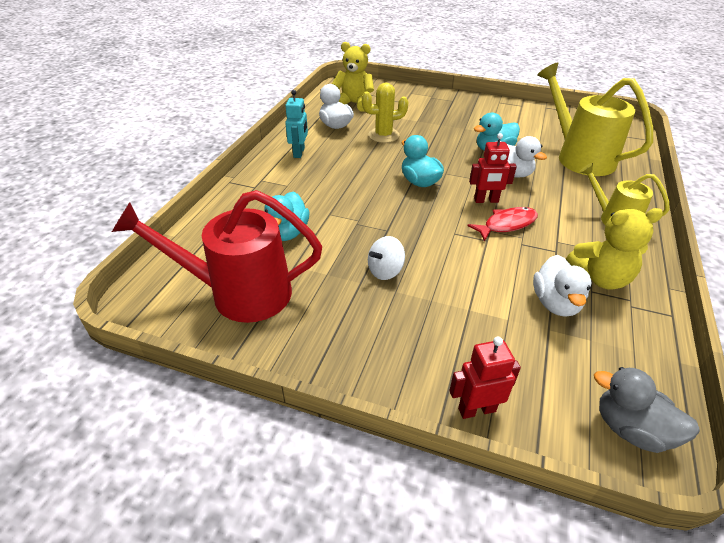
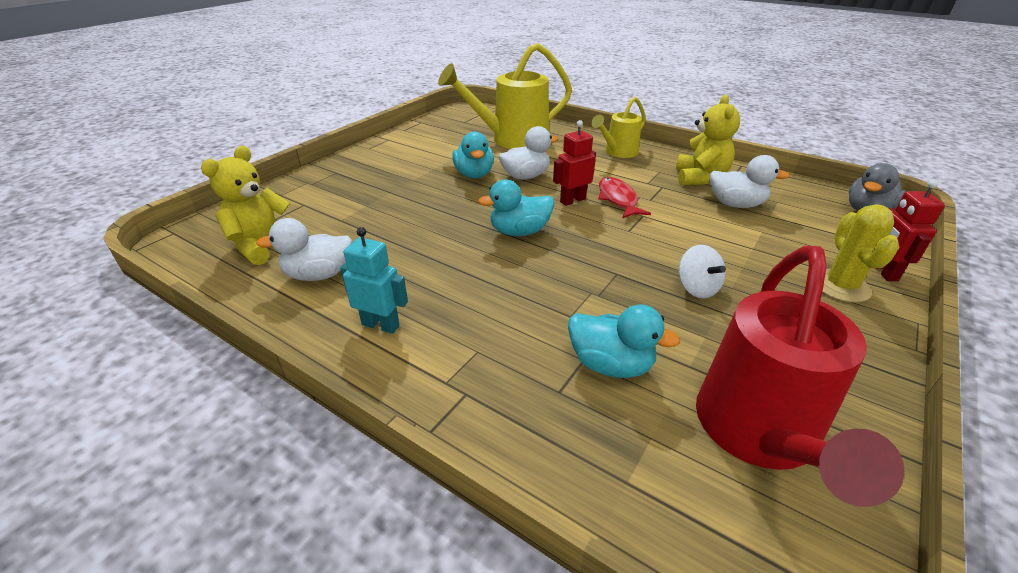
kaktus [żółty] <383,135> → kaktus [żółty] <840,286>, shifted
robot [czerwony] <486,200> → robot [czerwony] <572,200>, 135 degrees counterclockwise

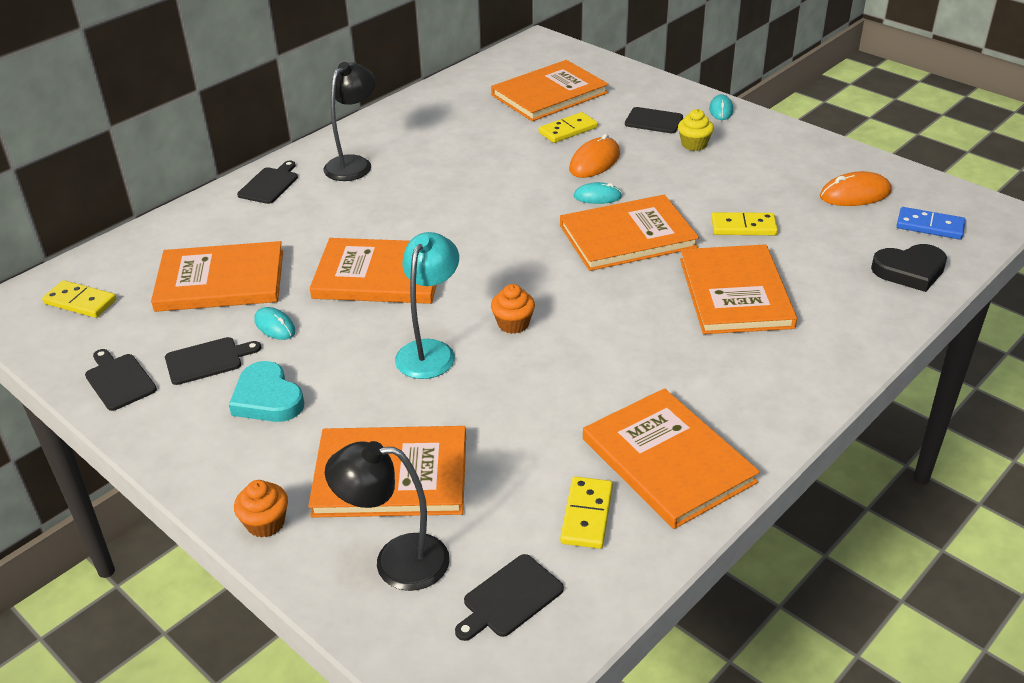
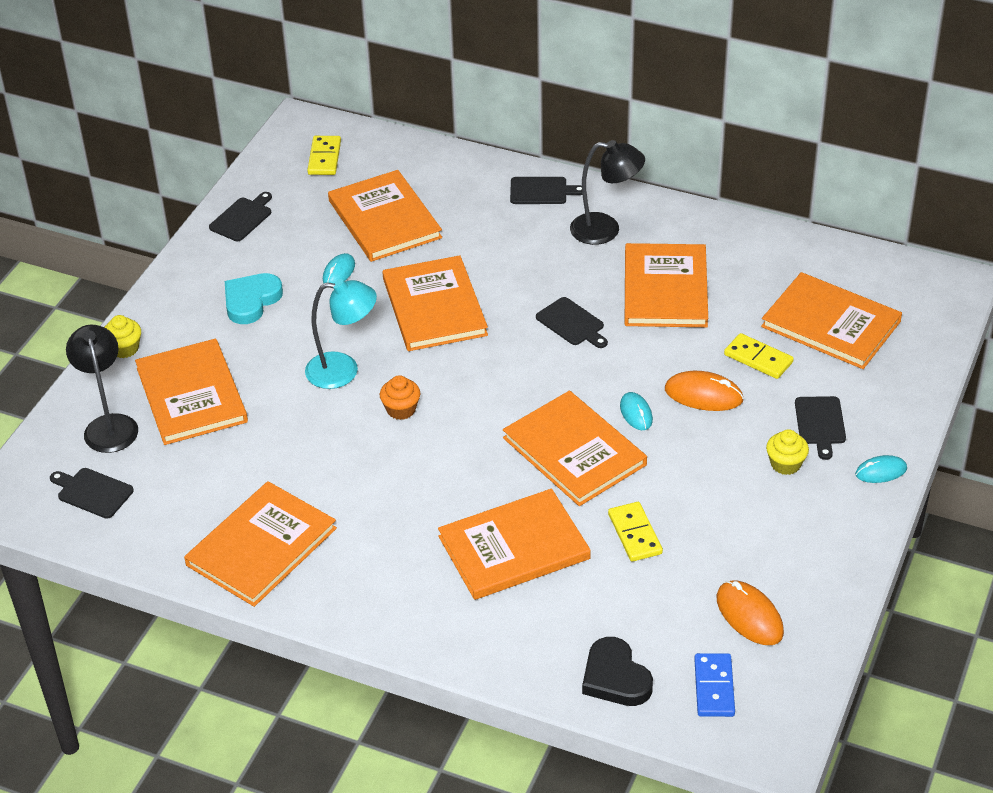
deska do krojenia [czarny] <207,360> → deska do krojenia [czarny] <572,323>, shifted
kostka domina [żółty] <586,515> → -
muffinka [pomarańczowy] <265,523> → muffinka [żółty] <124,348>
- → książka [pomarańczowy] <665,289>

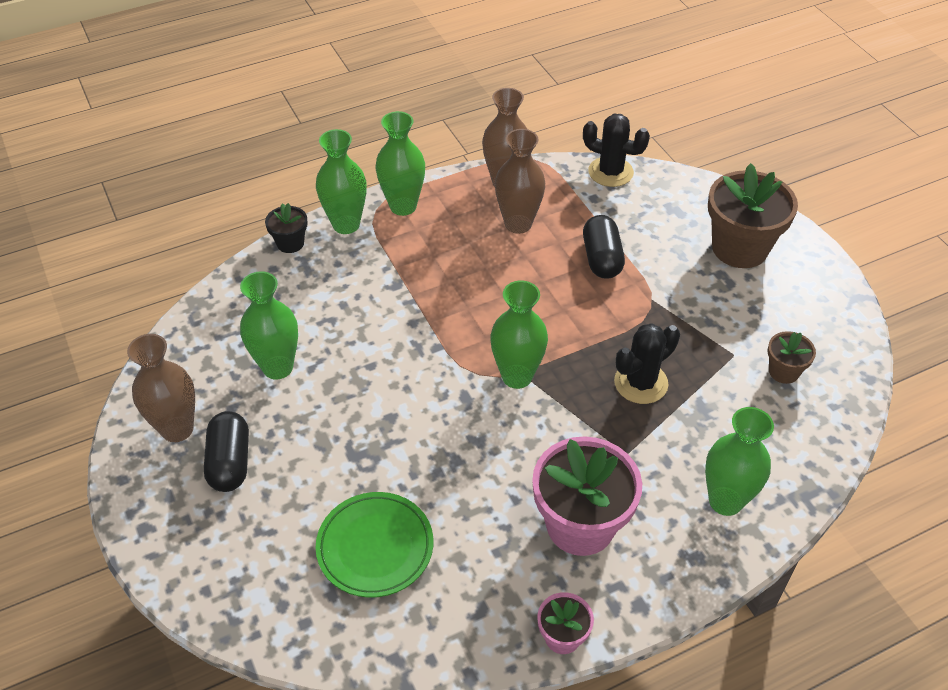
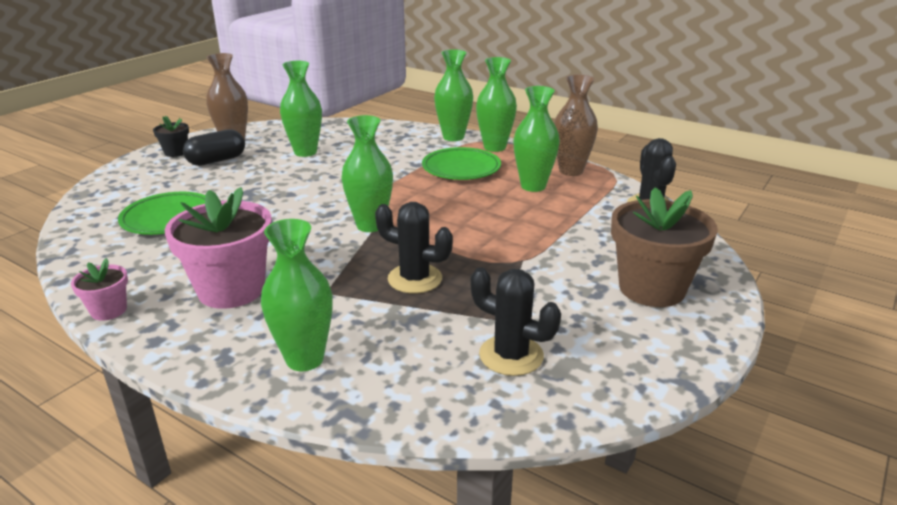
wazon [brązowy] <518,224> → wazon [zielony] <533,186>
doniczka [czarny] <290,243> → doniczka [czarny] <176,152>, shifted
kapsułka [czarny] <601,258> → -
doniczka [brązowy] <783,371> → kaktus [czarny] <511,355>
- → talerz [zielony] <461,168>

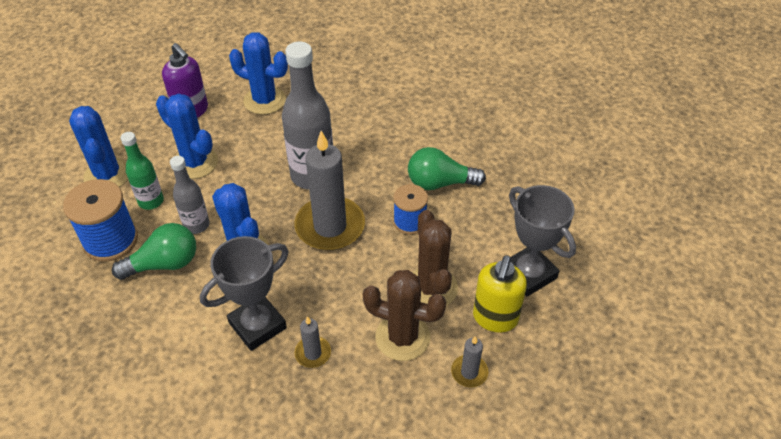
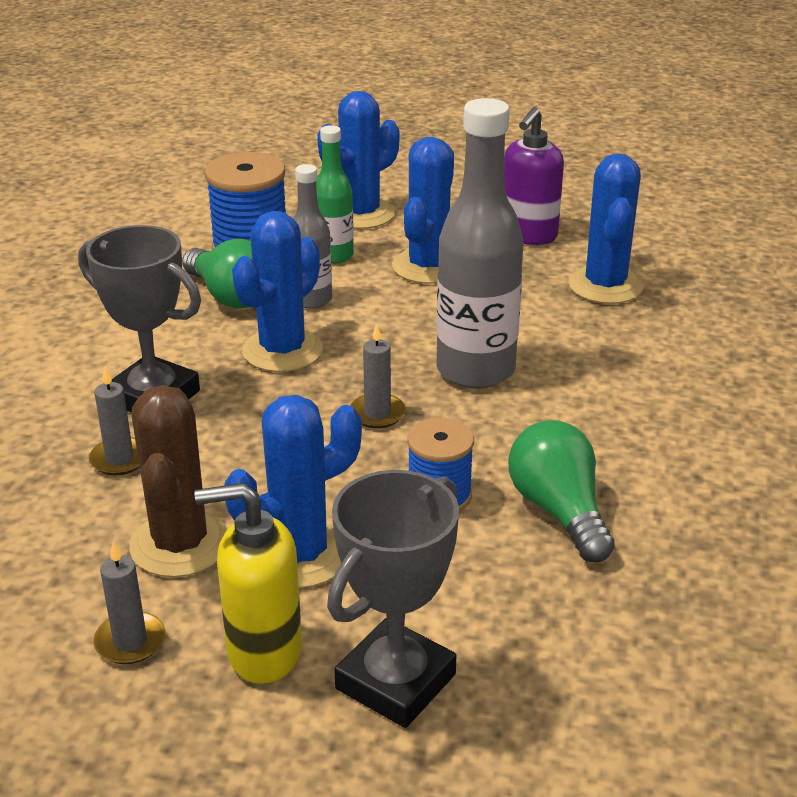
świeca [szary] <330,226> → świeca [szary] <377,414>, x0.46
kaktus [brązowy] <431,288> → kaktus [niebieski] <300,555>

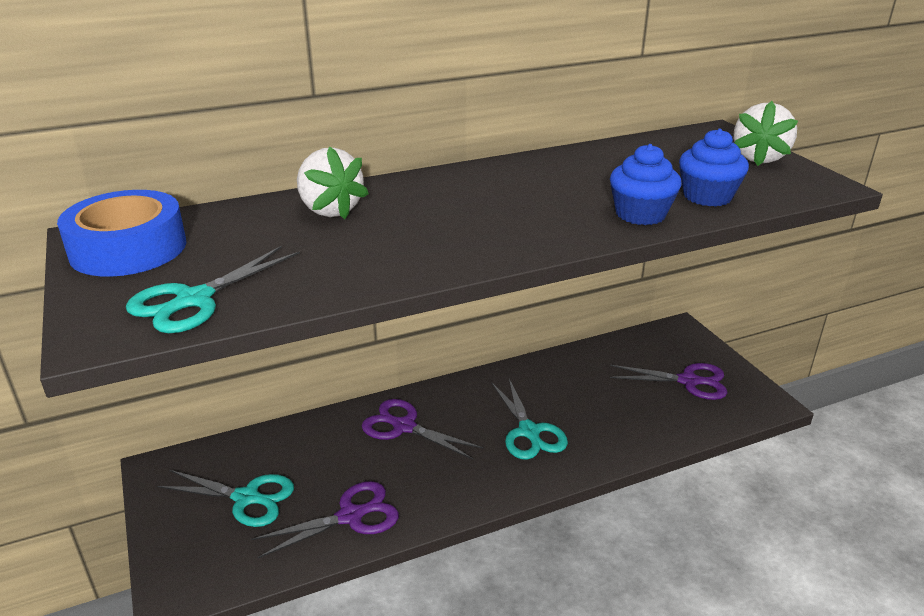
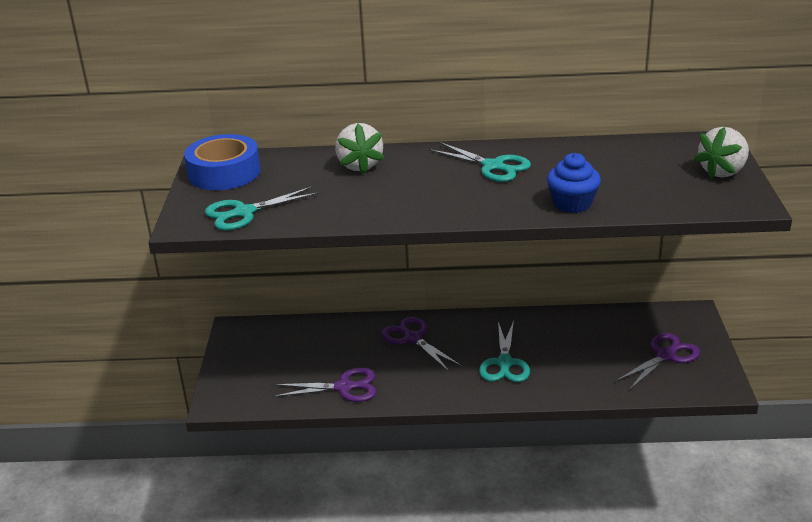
muffinka [niebieski] <707,196> → -
nożyczki [fioletowy] <689,381> → nożyczki [fioletowy] <666,356>, 75 degrees counterclockwise
nożyczki [turkusowy] <247,498> → nożyczki [turkusowy] <493,166>, shifted

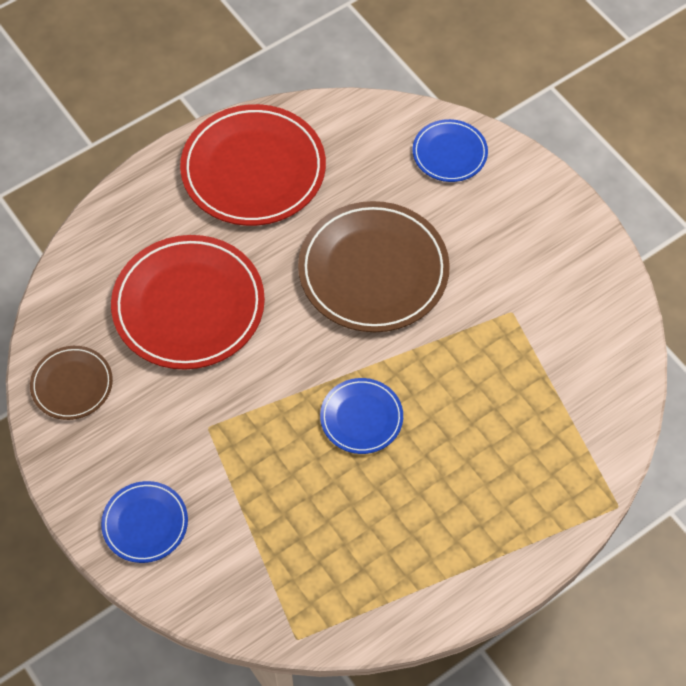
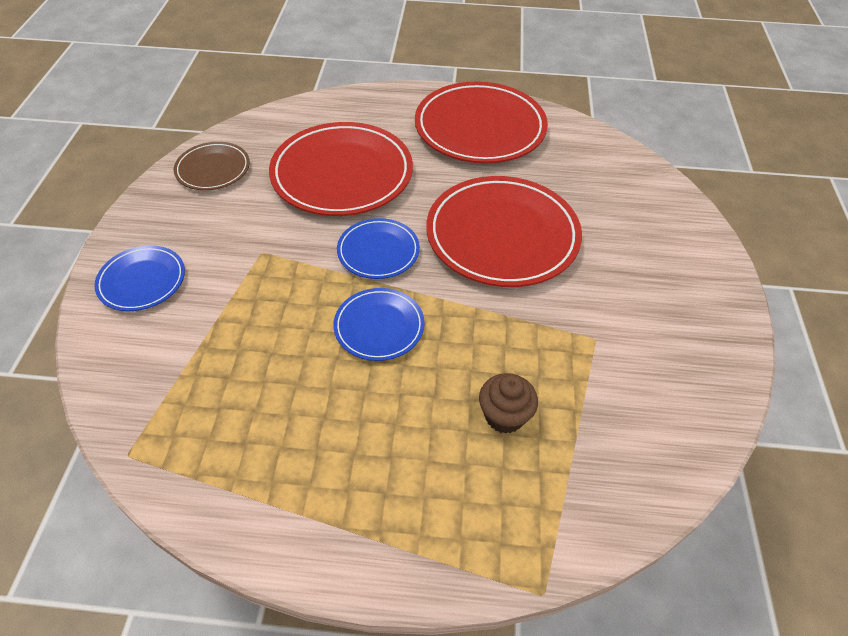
talerz [niebieski] <449,153> → talerz [niebieski] <378,251>, shifted
talerz [brązowy] <373,271> → talerz [czerwony] <502,235>
- → muffinka [brązowy] <504,416>

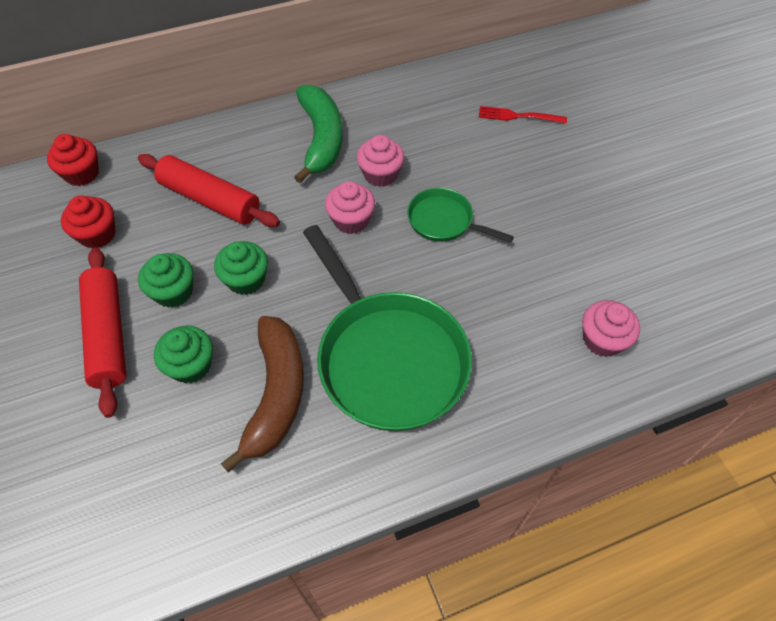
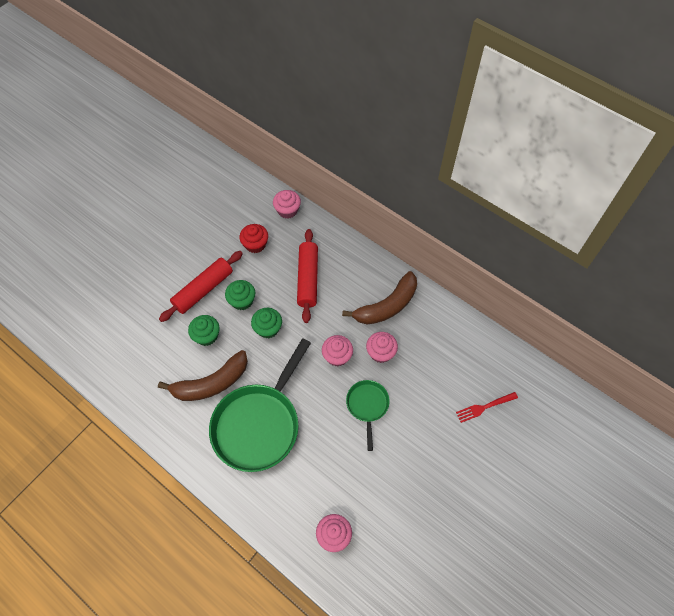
banan [zielony] <321,139> → banan [brązowy] <387,306>
widelec [czerwony] <518,116> → widelec [czerwony] <484,407>, 90 degrees counterclockwise
muffinka [czerwony] <82,174> → muffinka [różowy] <287,210>

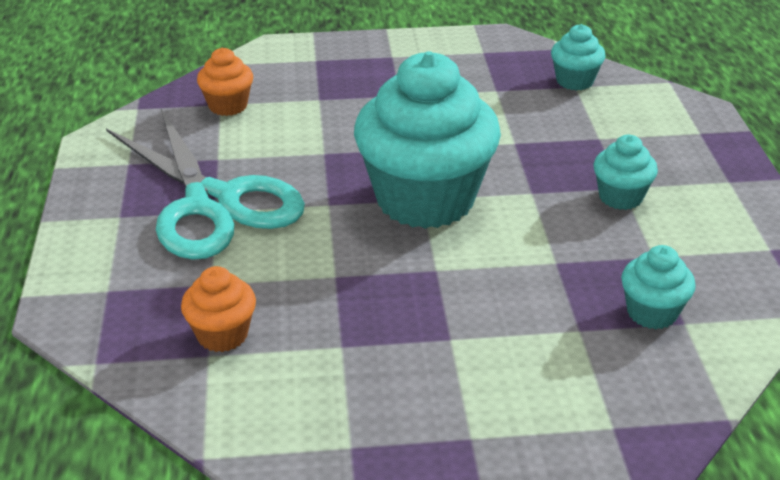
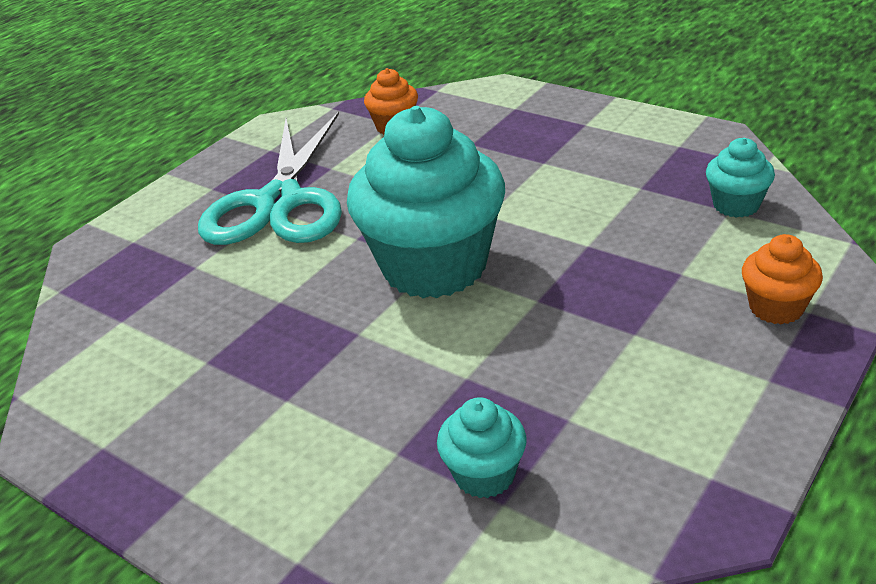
muffinka [turkusowy] <620,197> → -
muffinka [pomarańczowy] <222,335> → muffinka [pomarańczowy] <776,308>, shifted

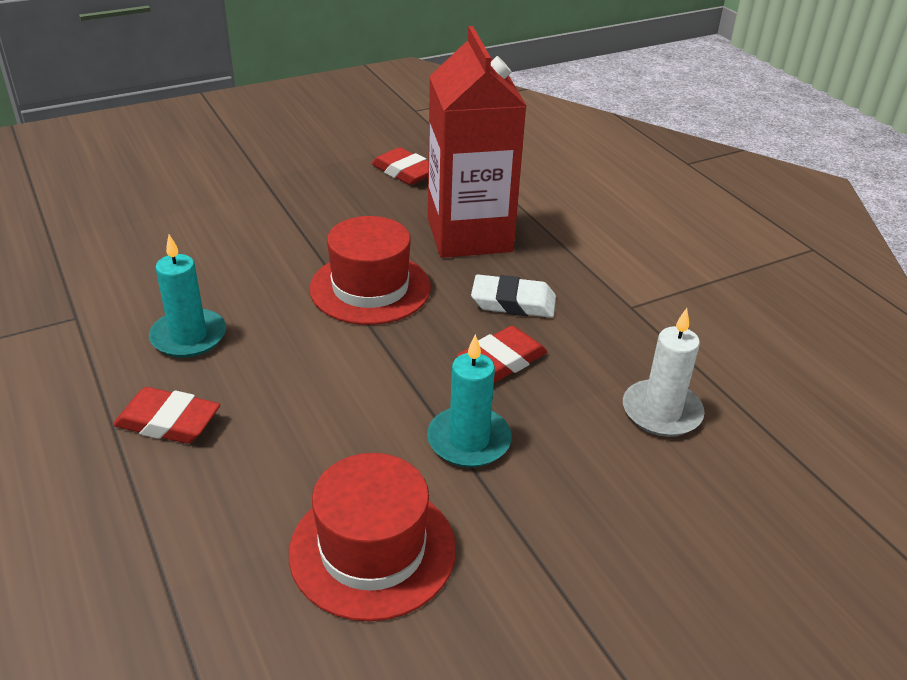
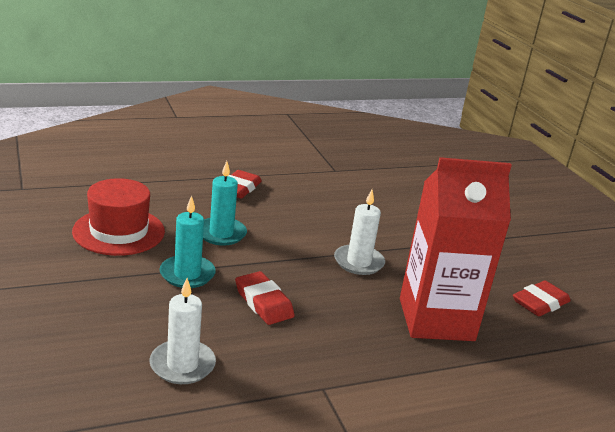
kapelusz [czerwony] <370,288> → świeca [biały] <358,262>
świeca [turkusowy] <188,336> → świeca [turkusowy] <221,234>, shifted
gumka do mazania [biały] <513,302> → -

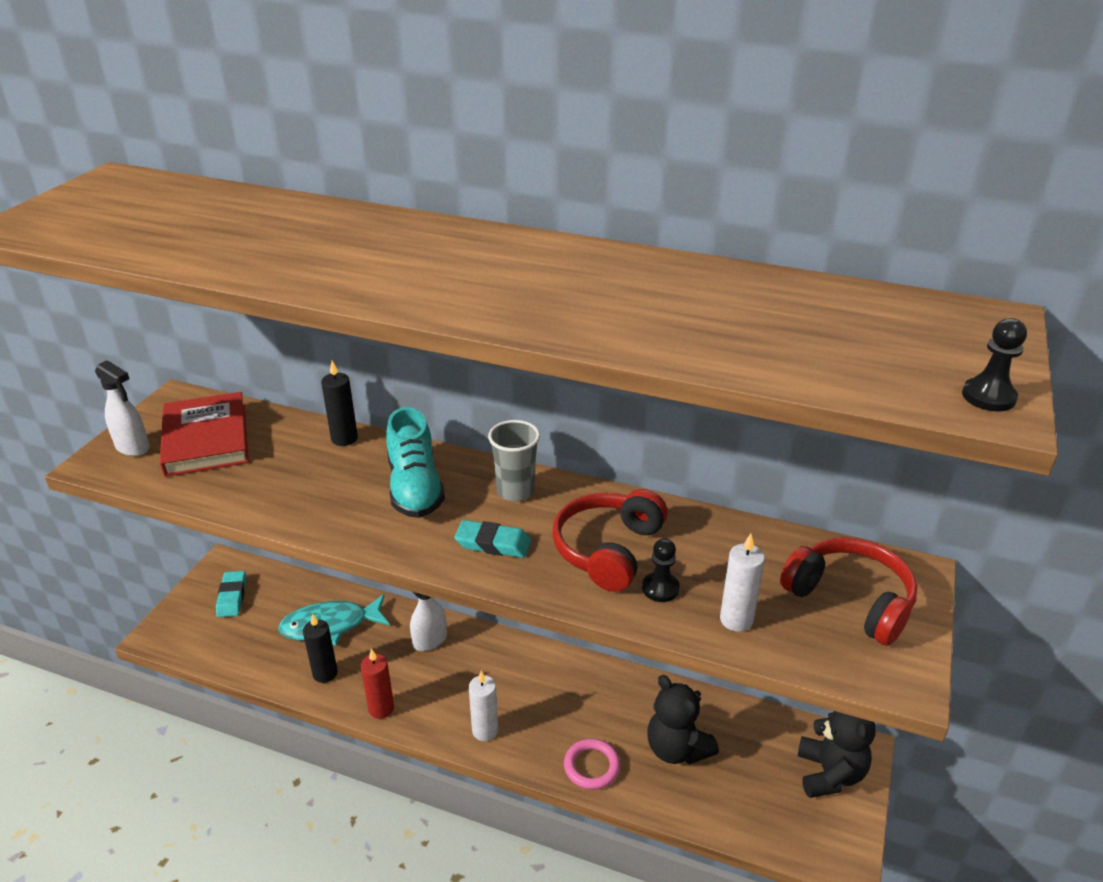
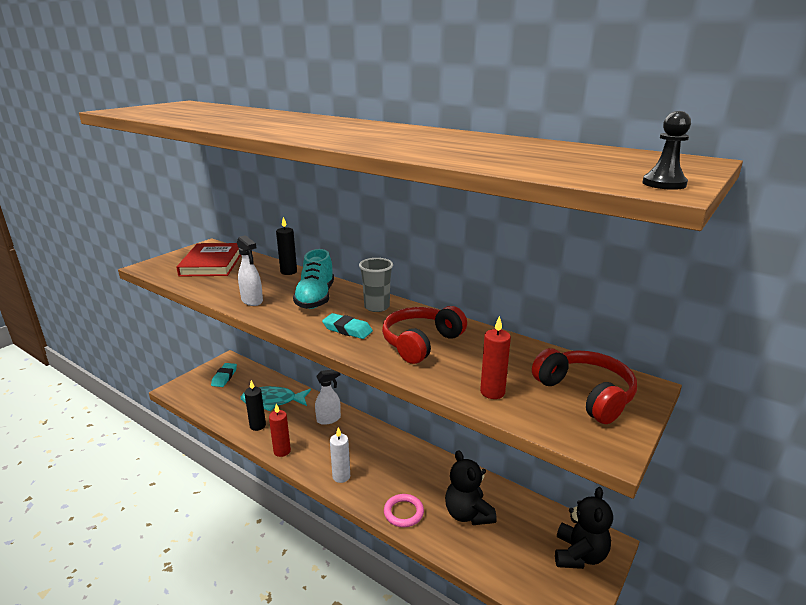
spryskiwacz [biały] <133,448> → spryskiwacz [biały] <252,301>, shifted
świeca [biały] <736,620> → świeca [czerwony] <492,392>
pionek [czarny] <660,588> → -

